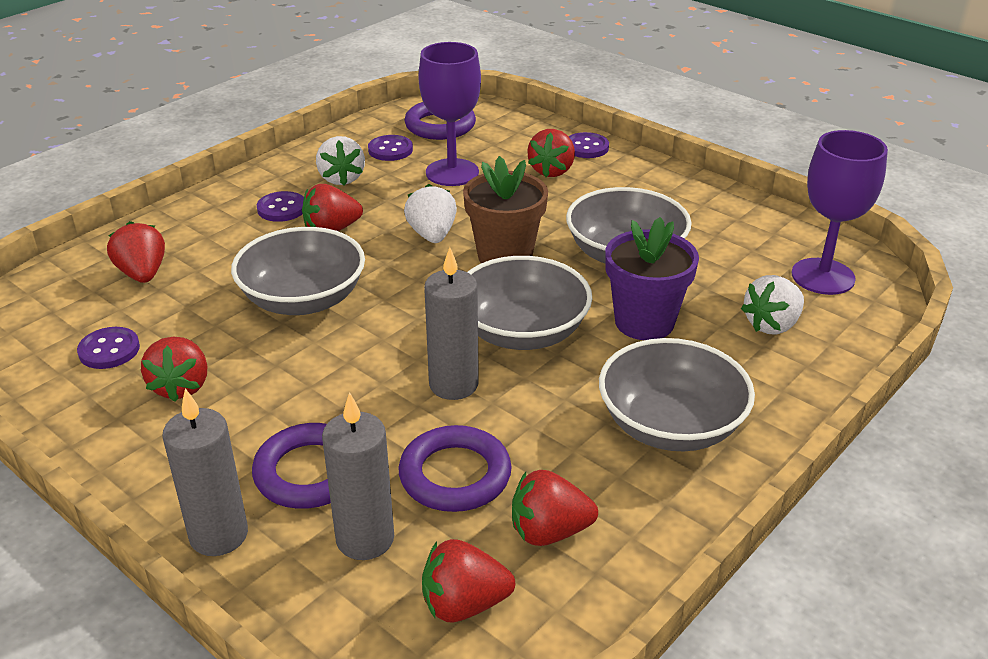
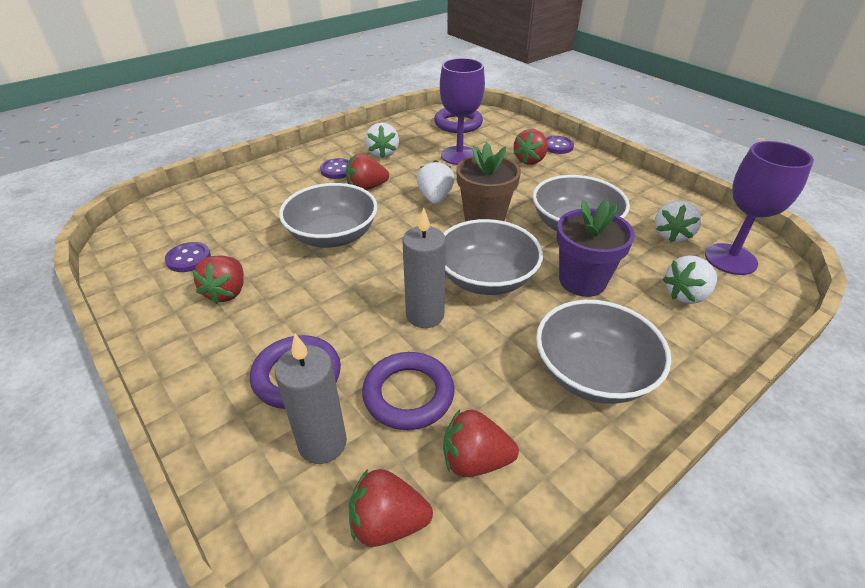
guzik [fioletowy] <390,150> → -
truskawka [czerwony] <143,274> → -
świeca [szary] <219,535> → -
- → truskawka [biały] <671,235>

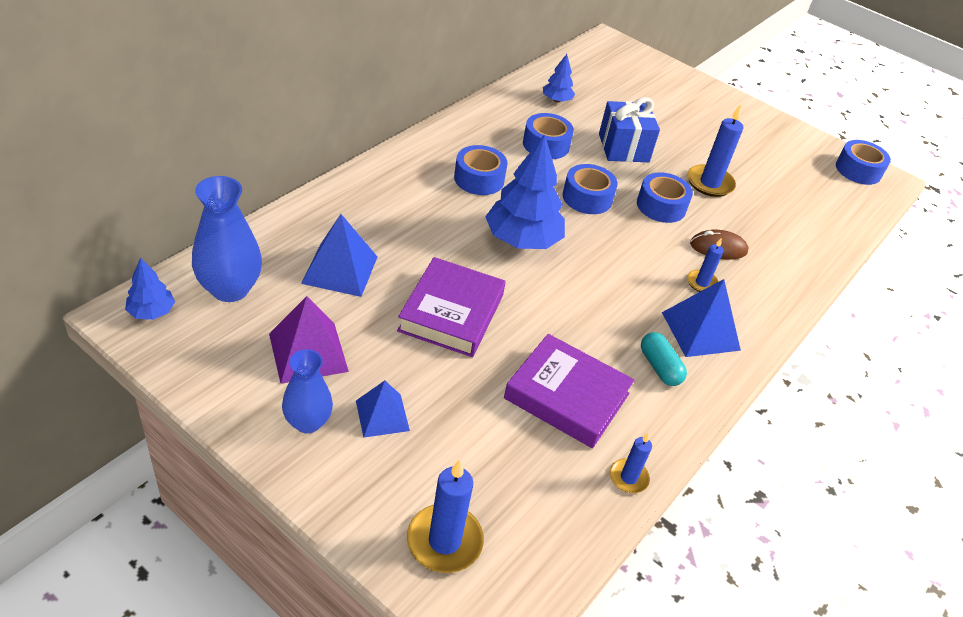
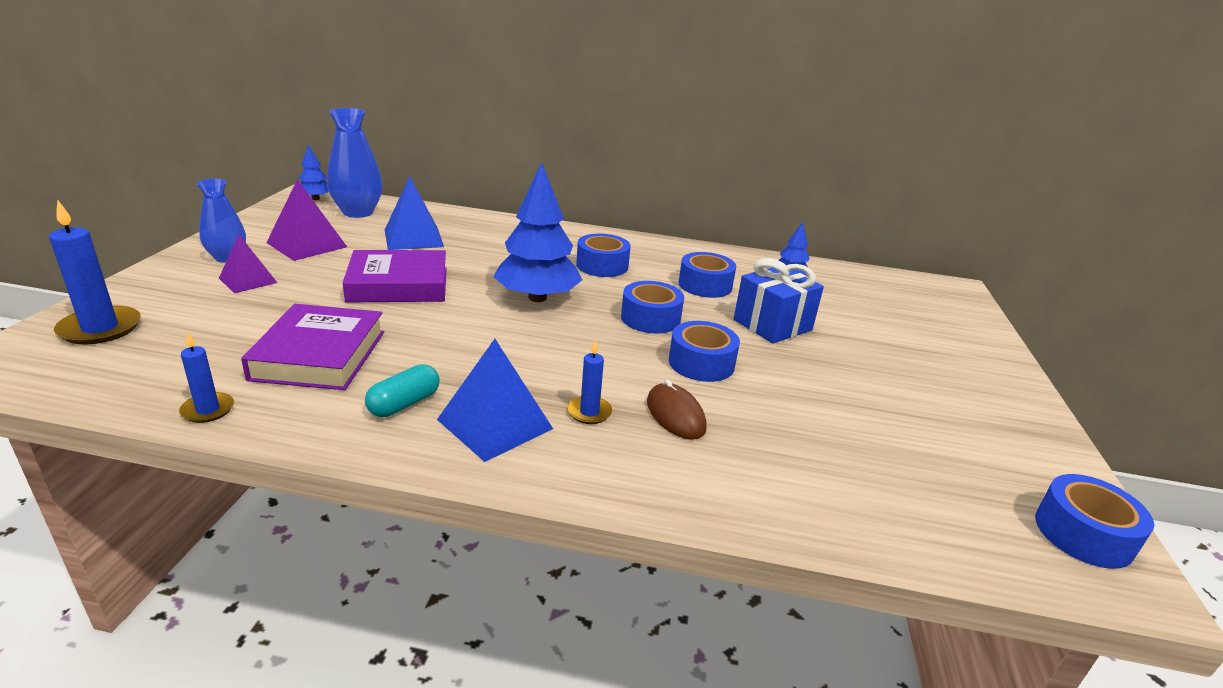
świeca [niebieski] <710,183> → -
piramida [niebieski] <382,415> → piramida [fioletowy] <248,280>

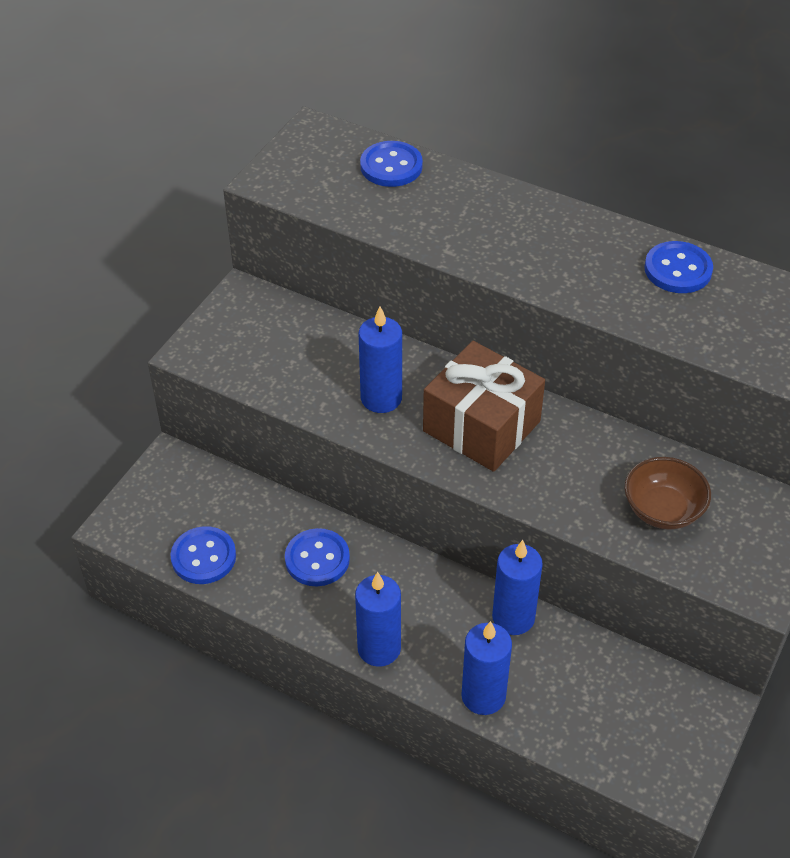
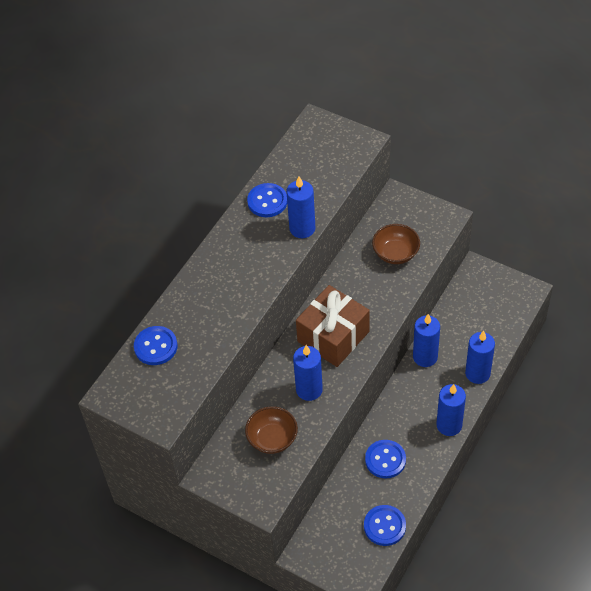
- → świeca [niebieski] <302,228>
- → miska [brązowy] <272,438>

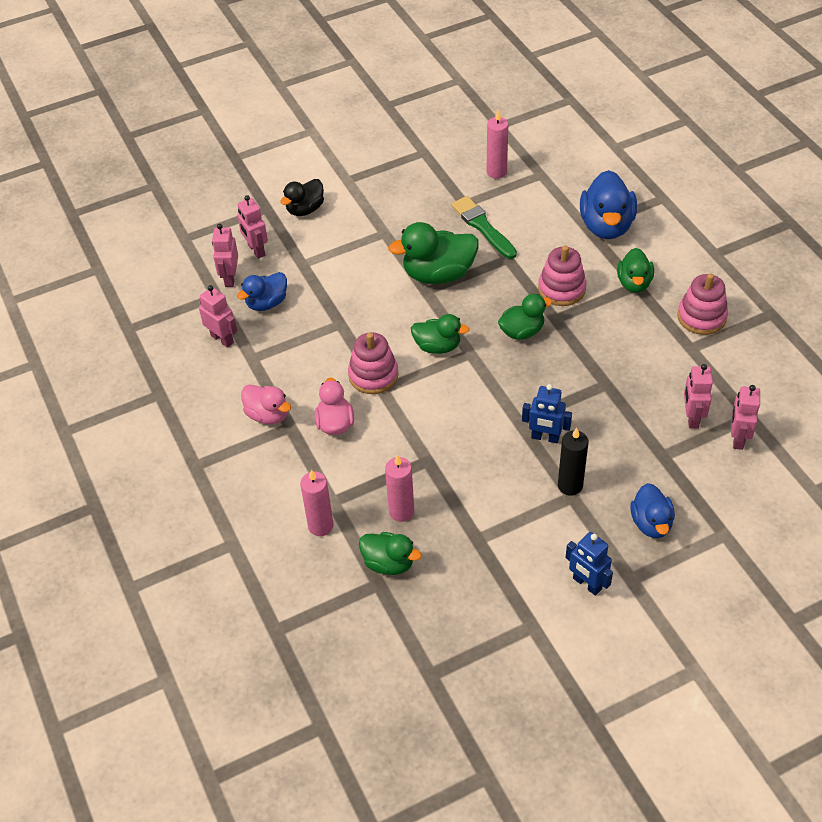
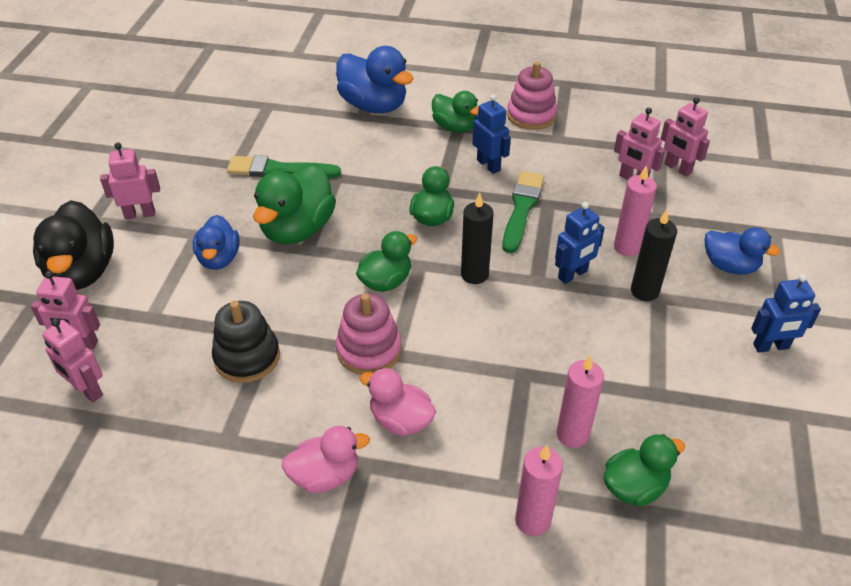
świeca [różowy] <496,172> → świeca [różowy] <627,247>, shifted
kaczka [czarny] <305,209> → kaczka [czarny] <82,272>, x1.61
zabawka nakładanka [różowy] <561,289> → -
kaczka [niebieski] <266,303> → kaczka [niebieski] <219,259>, shifted
robot [różowy] <222,339> → robot [różowy] <140,214>, shifted
- → robot [niebieski] <488,165>
- → pędzel [zielony] <522,208>
- → świeca [czarny] <474,274>
- → zabawka nakładanka [czarny] <247,357>

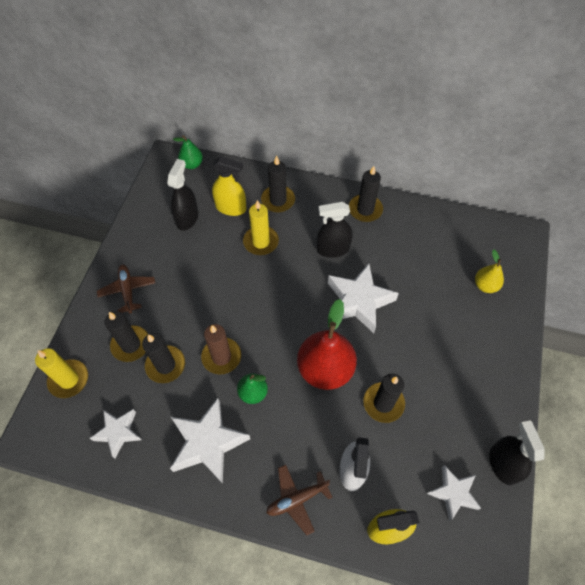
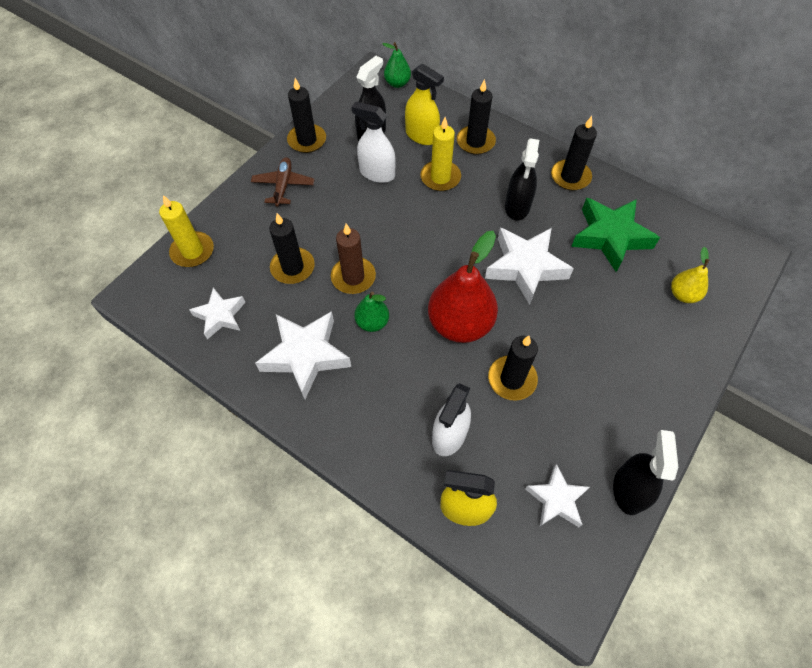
spryskiwacz [czarny] <333,249> → spryskiwacz [czarny] <517,206>, 90 degrees counterclockwise
świeca [czarny] <131,345> → świeca [czarny] <307,140>, shifted
samolot [brązowy] <297,499> → -
- → spryskiwacz [biały] <377,173>
- → gwiazda [zielony] <610,237>

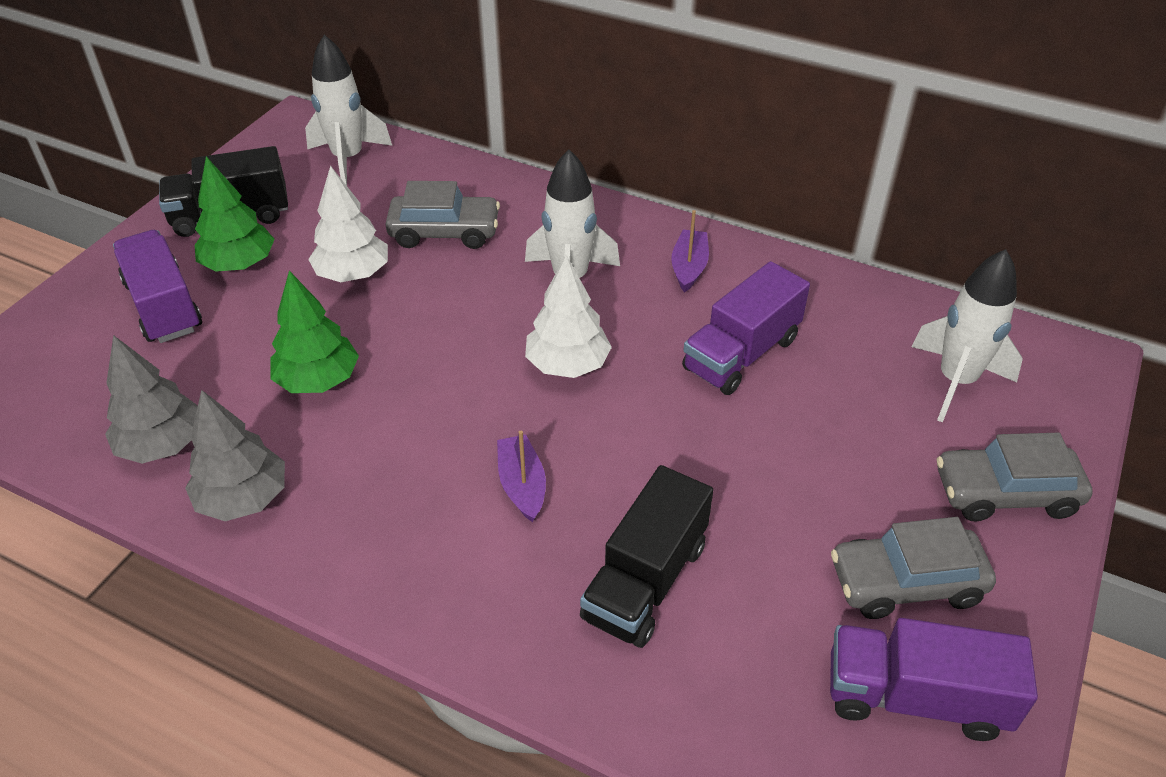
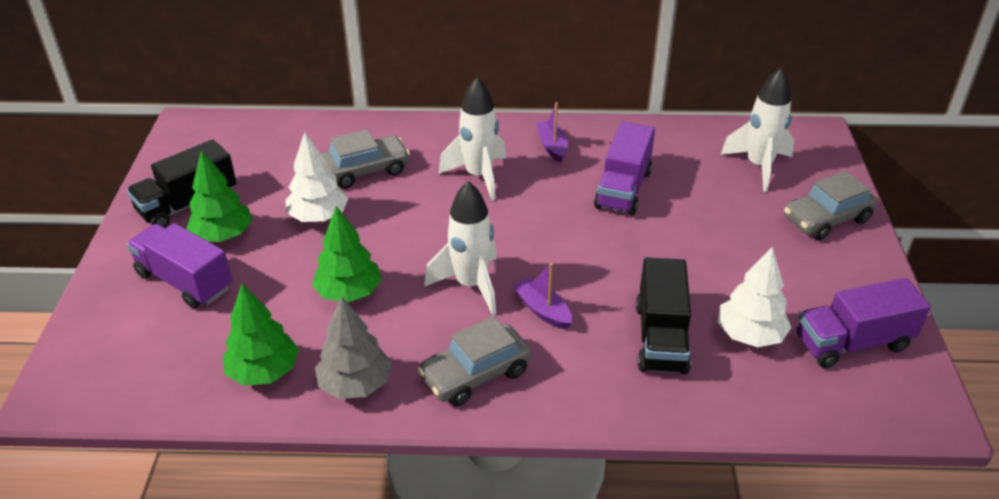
rakieta [biały] <348,160> → rakieta [biały] <471,285>, shifted
drzewko [biały] <568,365> → drzewko [biały] <750,335>, shifted
drzewko [szary] <162,445> → drzewko [zielony] <264,372>
samochód [szary] <906,583> → samochód [szary] <475,374>, shifted

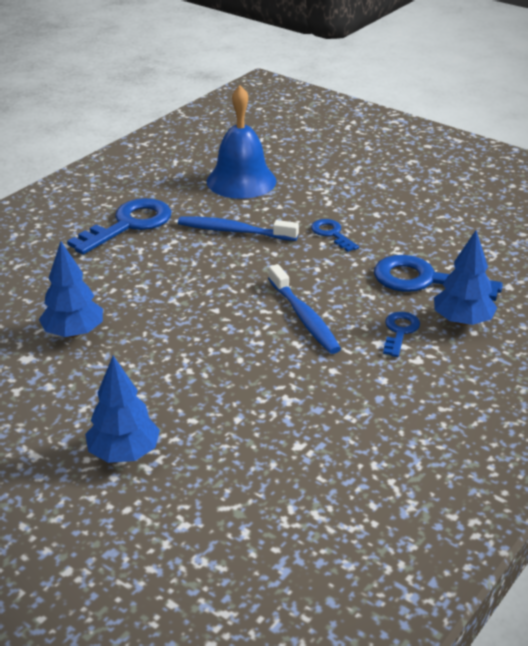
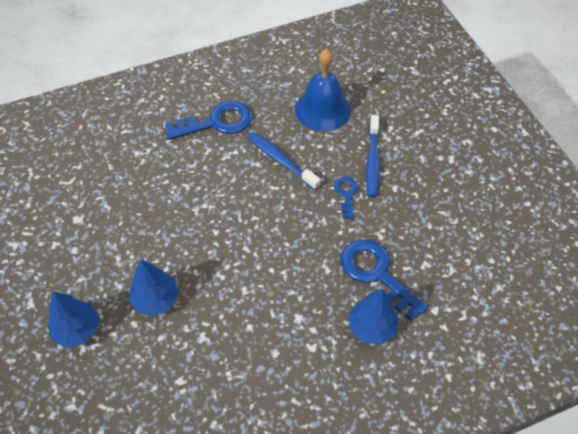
drzewko [niebieski] <74,333> → drzewko [niebieski] <156,300>, shifted
szczoteczka do zębów [niebieski] <304,317> → szczoteczka do zębów [niebieski] <372,161>, shifted
klucz [niebieski] <400,331> → -

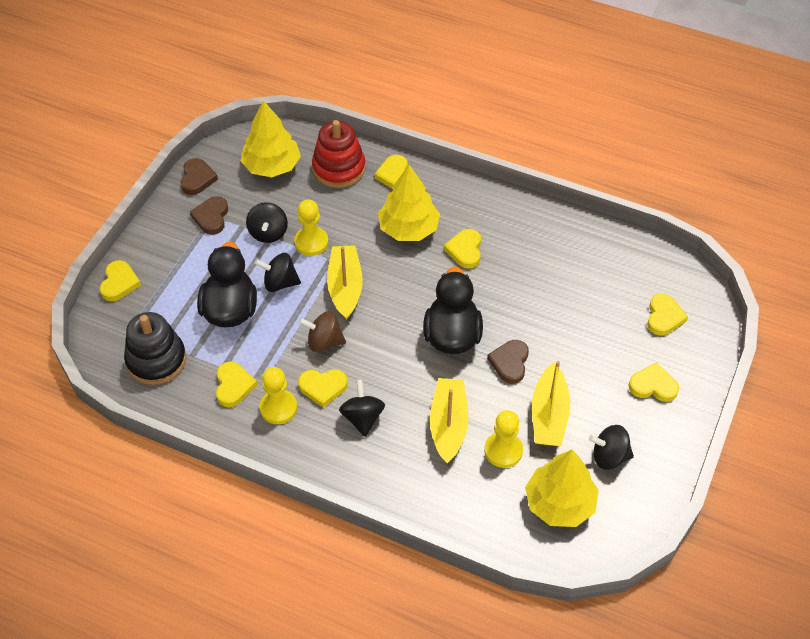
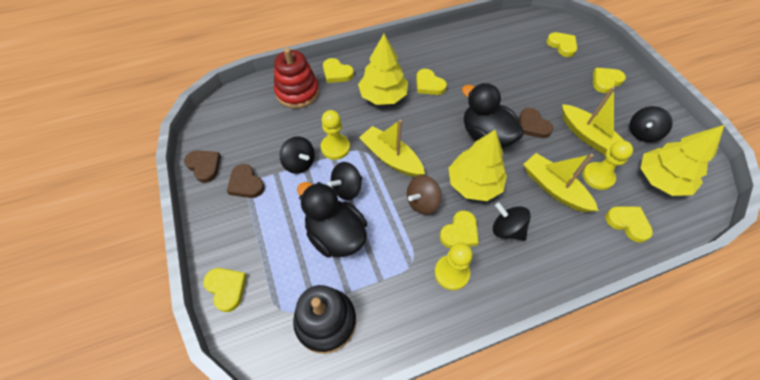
drzewko [żółty] <272,166> → drzewko [żółty] <474,184>, shifted
serce [żółty] <233,386> → serce [żółty] <627,223>, shifted

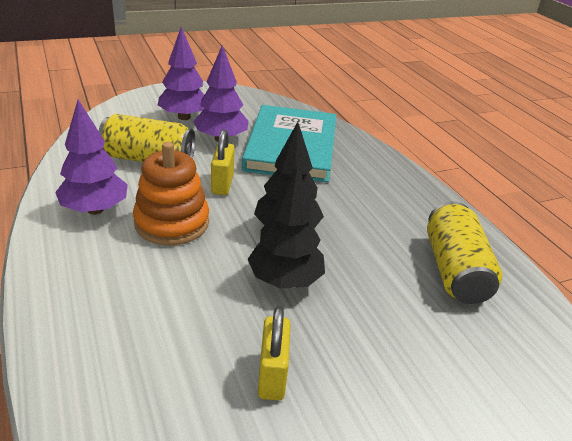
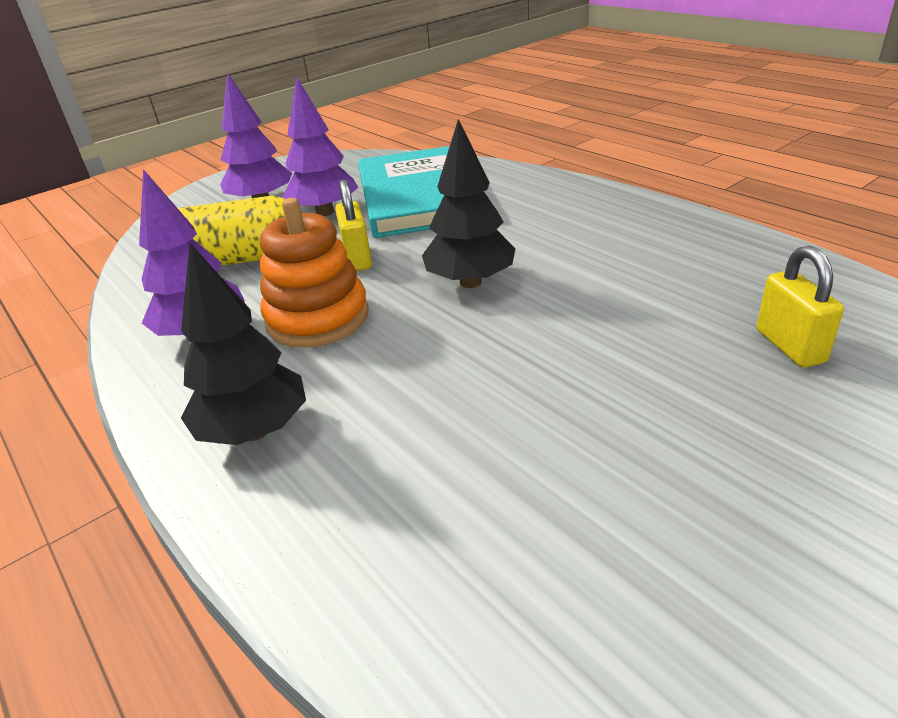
drzewko [czarny] <285,280> → drzewko [czarny] <254,431>, shifted
puszka [żółty] <454,270> → -
kłódka [żółty] <272,375> → kłódka [żółty] <789,346>, shifted

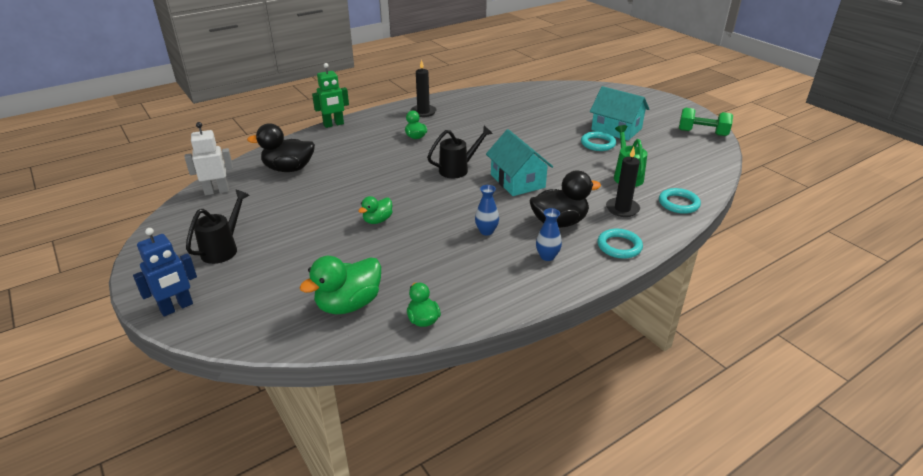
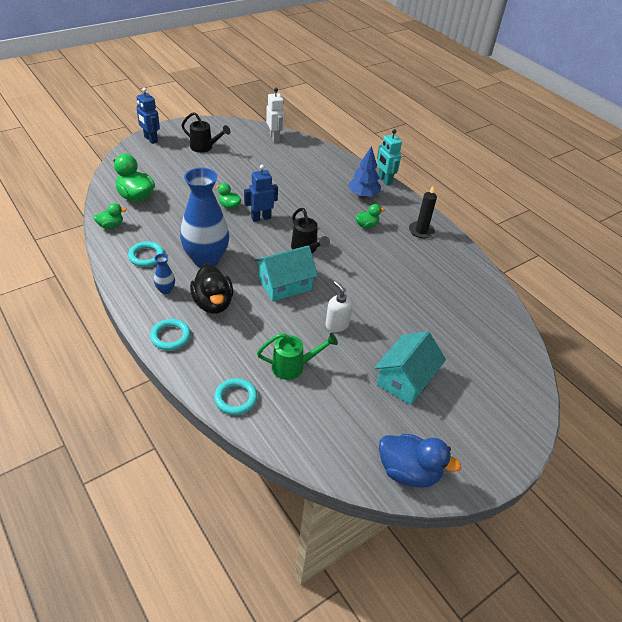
robot [zielony] <333,124> → robot [turkusowy] <384,180>
hantel [zielony] <702,133> → kaczka [niebieski] <408,471>
kaczka [czarny] <289,169> → -
pierścień [turkusowy] <598,144> → pierścień [turkusowy] <146,256>, shifted
świeca [czarny] <622,209> → -
wazon [niebieski] <486,231> → wazon [niebieski] <206,259>, x2.41
- → drzewko [niebieski] <363,195>
- → robot [niebieski] <261,218>
- → dozownik mydła [biały] <337,324>

